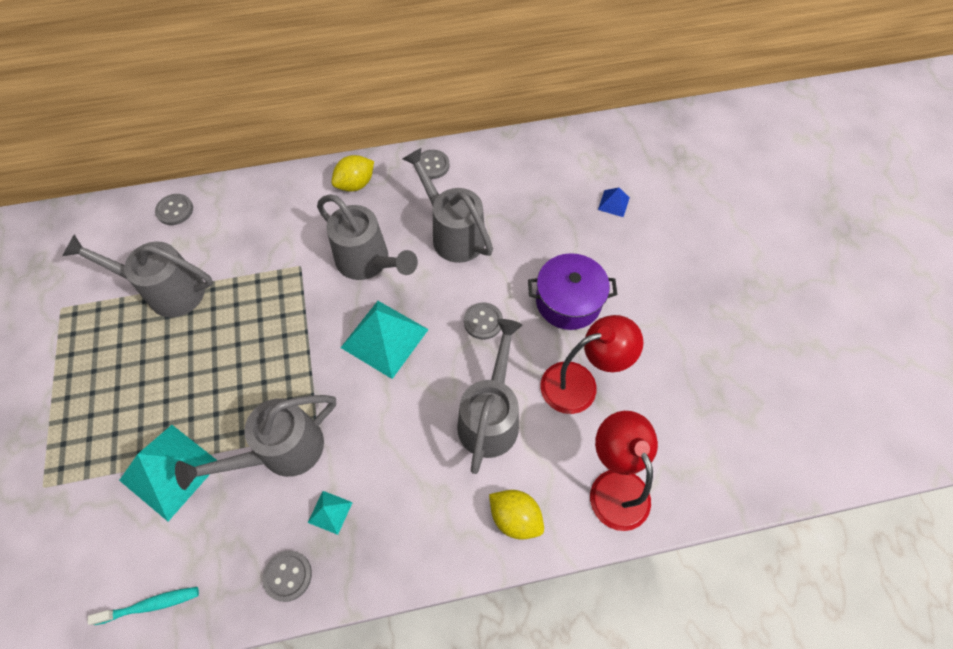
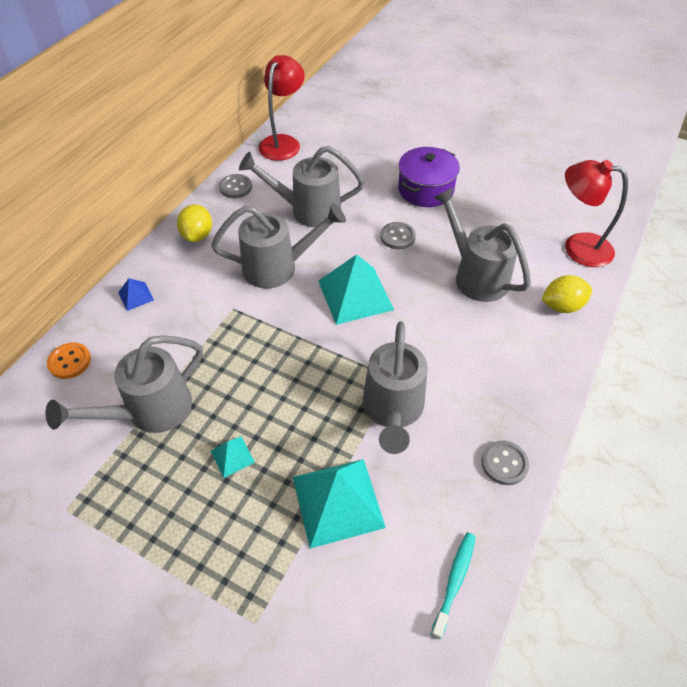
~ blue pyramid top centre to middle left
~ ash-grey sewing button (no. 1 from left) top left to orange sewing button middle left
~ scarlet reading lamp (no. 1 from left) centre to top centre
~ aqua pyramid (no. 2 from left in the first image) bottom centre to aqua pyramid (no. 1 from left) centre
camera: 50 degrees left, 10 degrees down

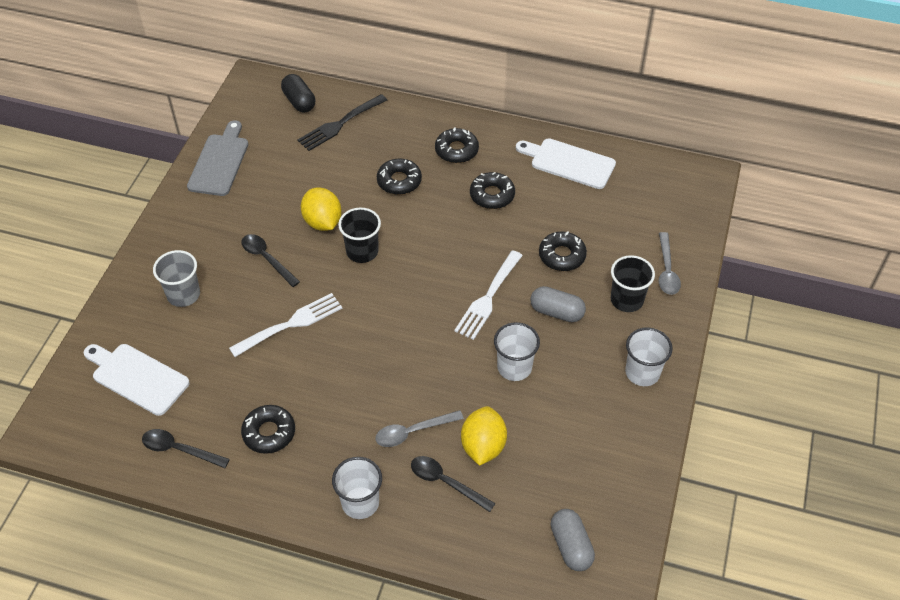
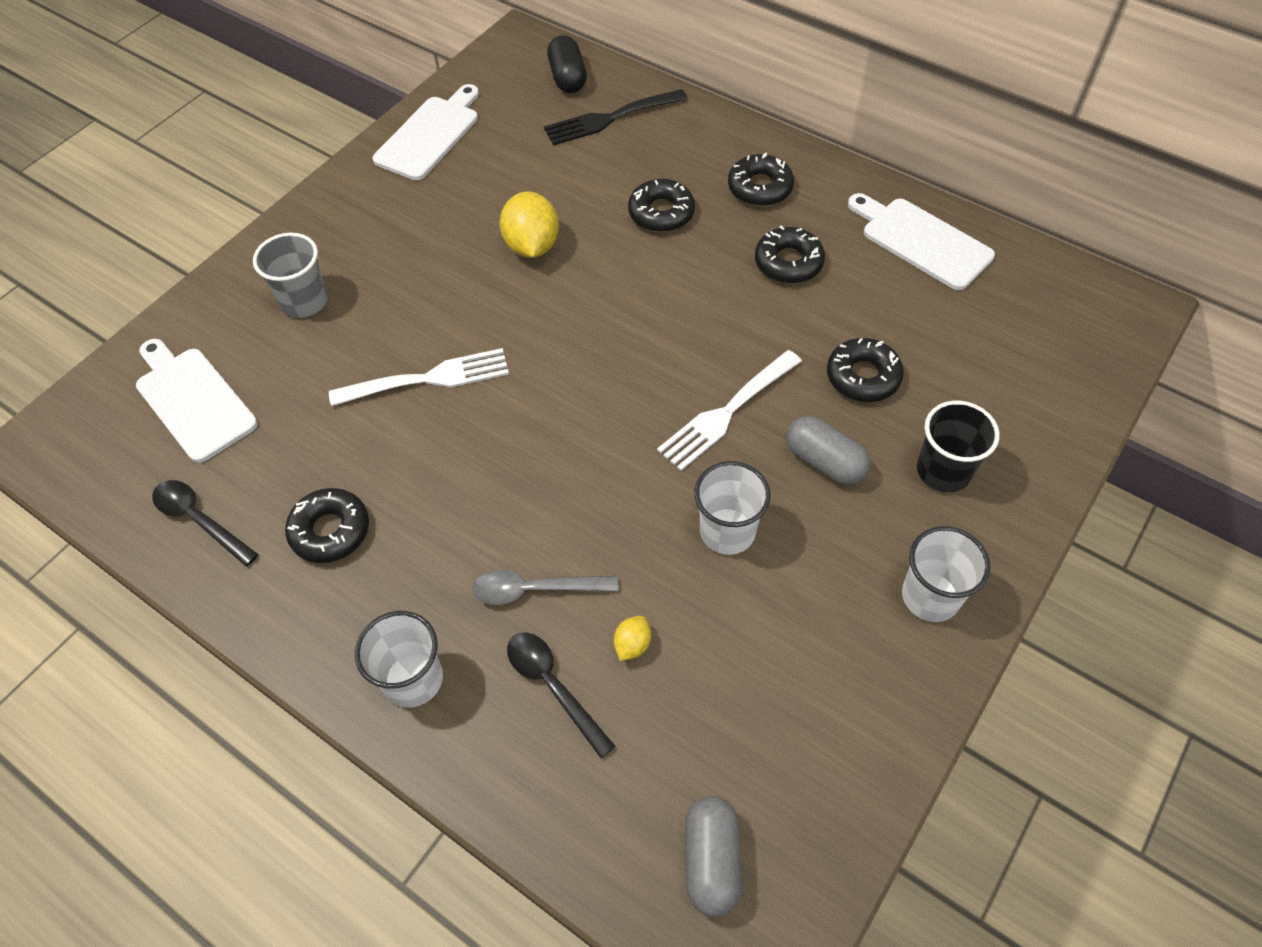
~ ash-grey bread board top left to snow-white bread board (no. 2 from left) top centre
- ebony cup (no. 1 from left) centre
- ash-grey teaspoon (no. 2 from left) middle right
- ebony teaspoon (no. 2 from left) middle left
~ bright yellow lemon (no. 2 from left) bottom centre = bottom centre x0.49
camera: 20 degrees right, 5 degrees up

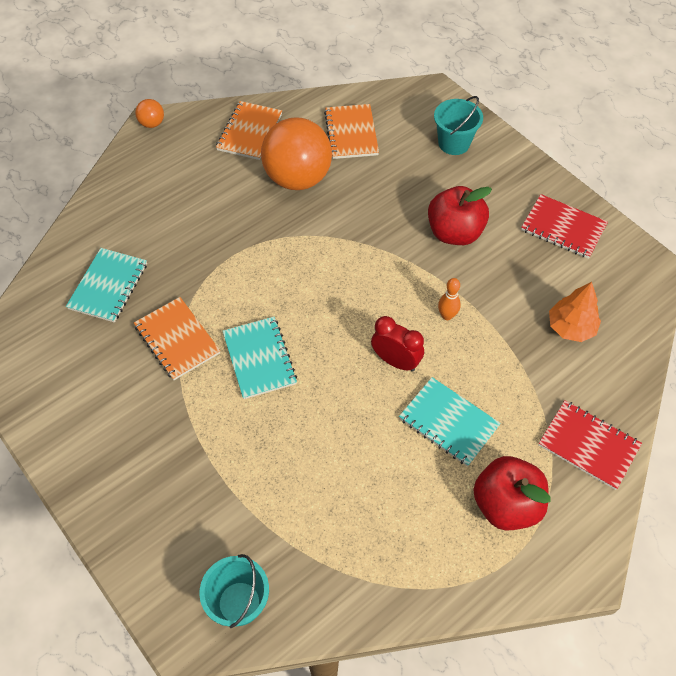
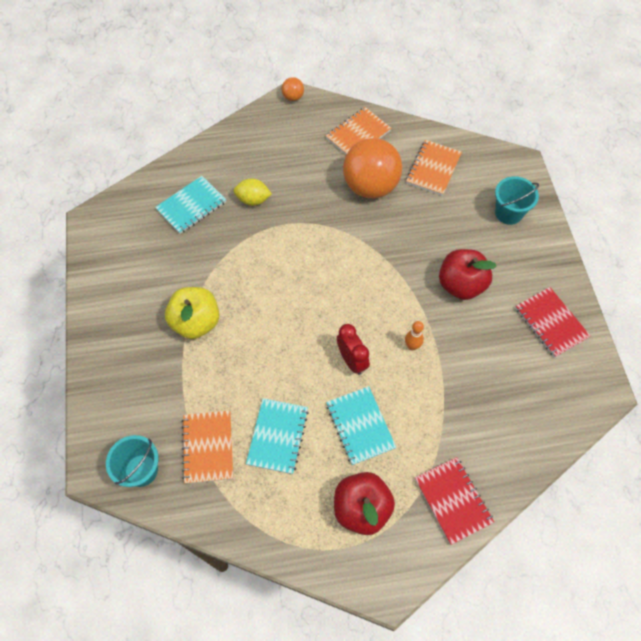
- orange toy tree middle right
~ orange notebook (no. 1 from left) middle left to bottom left
~ aqua notebook (no. 2 from left) centre to bottom centre
+ bright yellow lemon top centre
+ bright yellow apple middle left
camera: 30 degrees right, 5 degrees up

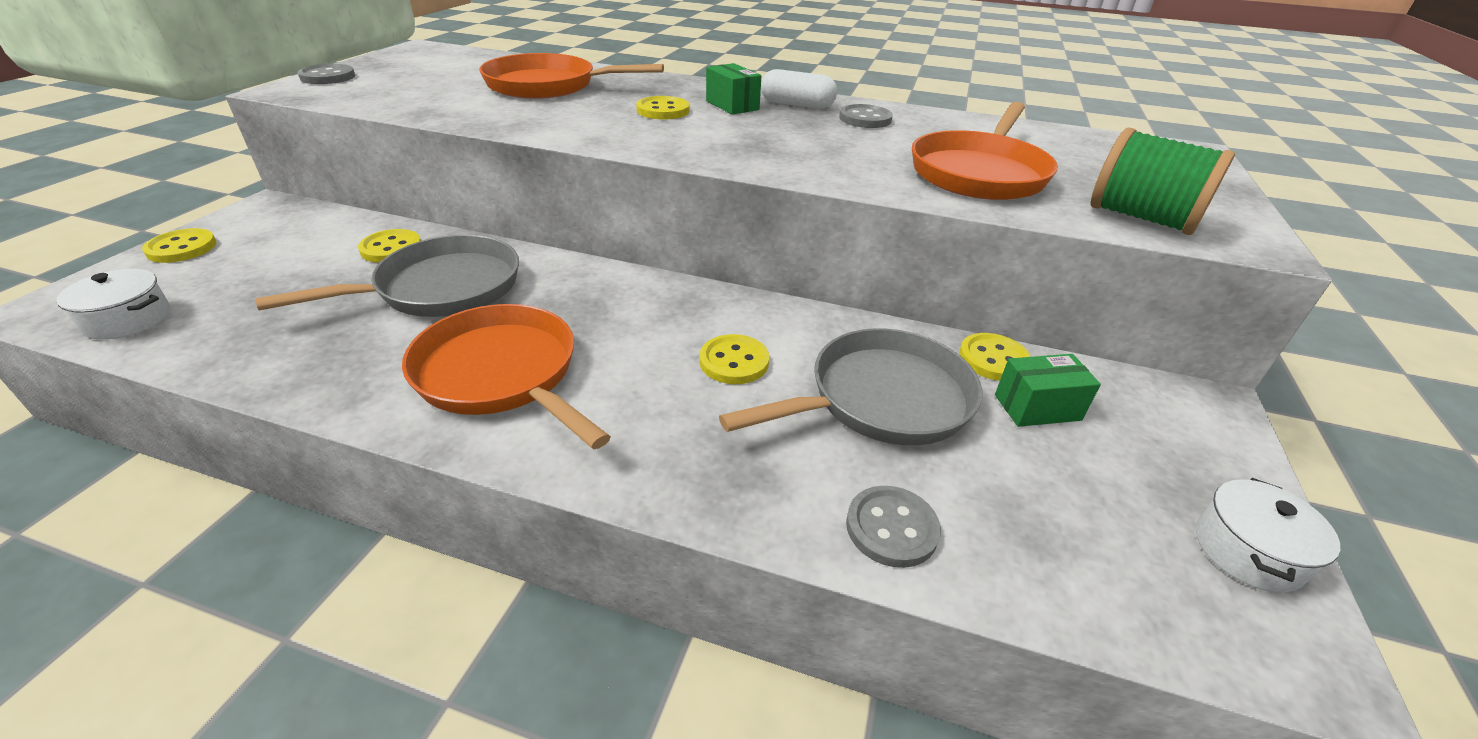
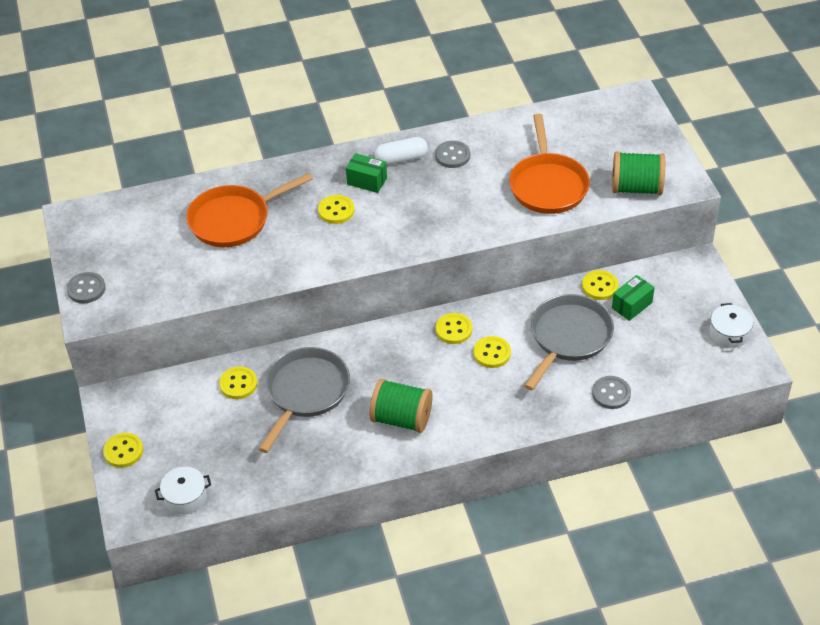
~ orange pan (no. 1 from left) centre to green spool (no. 1 from left) centre
+ bright yellow sewing button (no. 4 from left) centre
camera: 30 degrees left, 10 degrees up

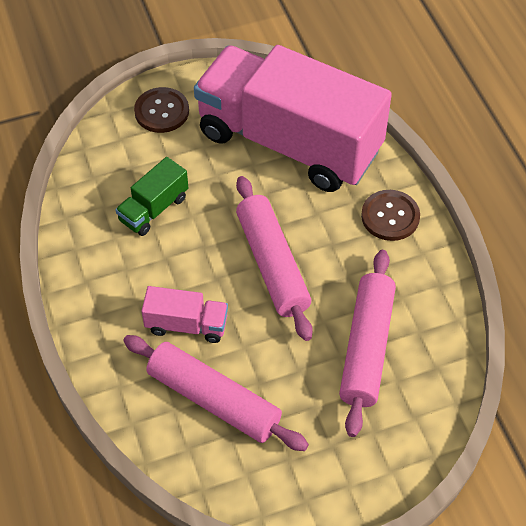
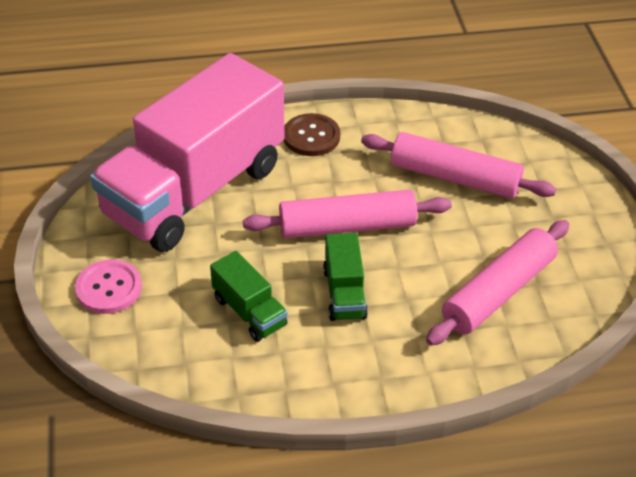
~ dark brown sewing button (no. 1 from left) top left to pink sewing button middle left
- pink lorry (no. 1 from left) centre
+ green lorry (no. 2 from left) centre
camera: 80 degrees left, 10 degrees down

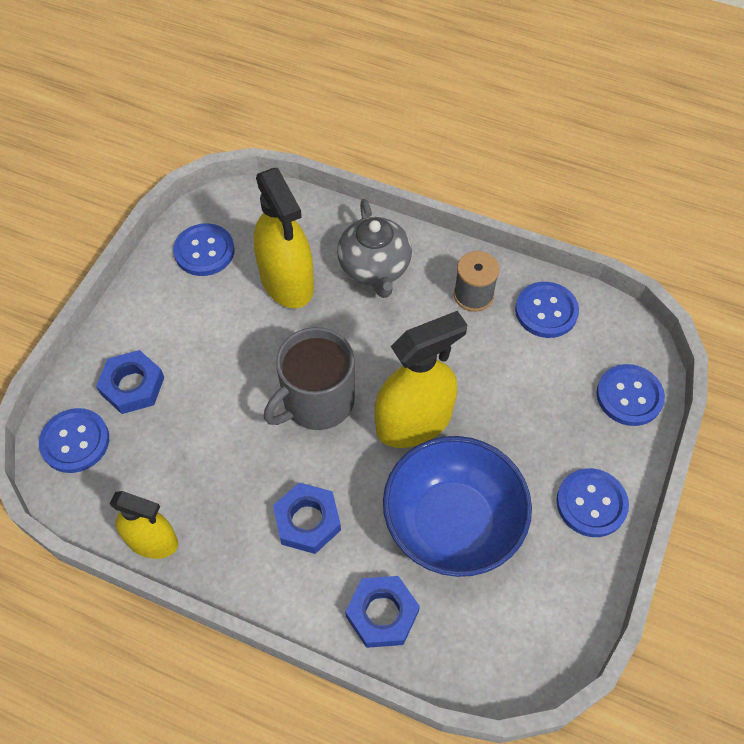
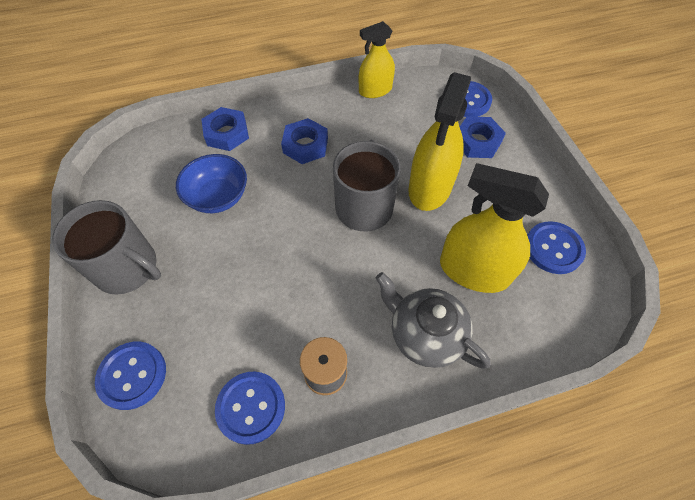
~ bright yellow sprayer (no. 3 from left in the first image) centre to bright yellow sprayer (no. 2 from left) top centre
~ blue deep dish bottom centre = middle left x0.63
~ blue sewing button (no. 4 from left) bottom right to ash-grey tea mug (no. 1 from left) middle left
camera: 140 degrees right, 0 degrees up

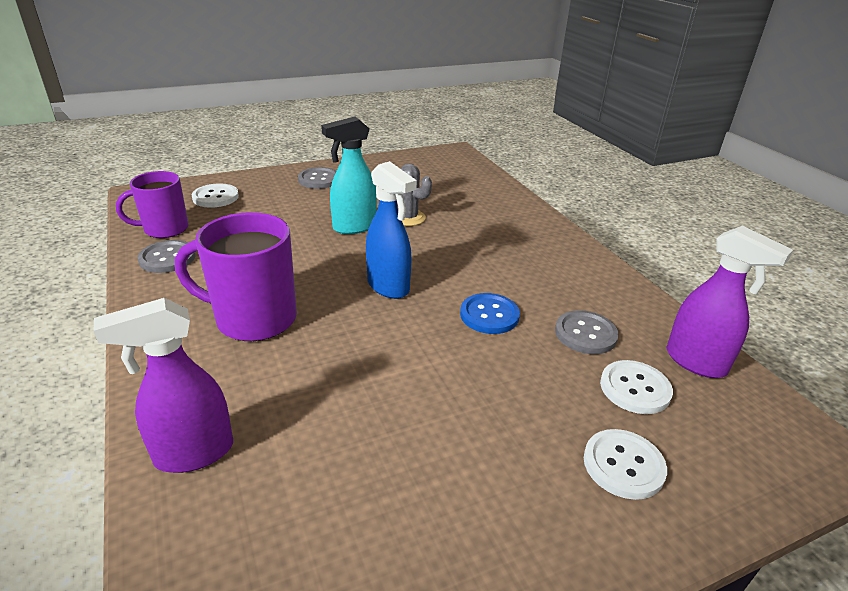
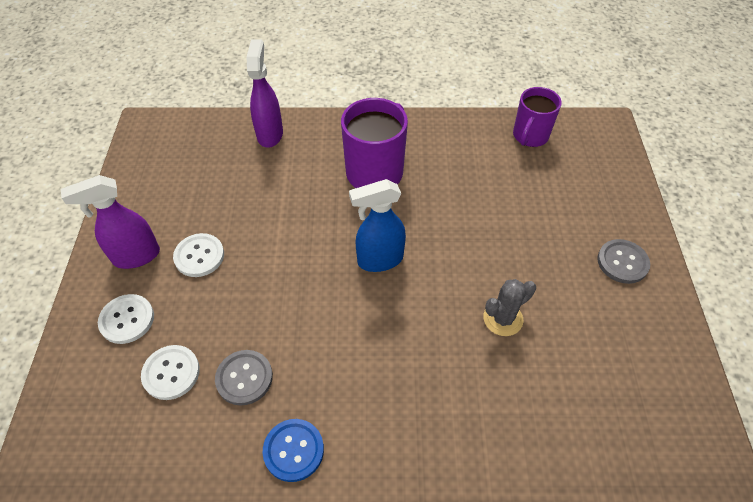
- aqua sprayer top centre
~ royal purple tea mug (no. 1 from left in the first image) middle left = top right 150 degrees counterclockwise
~ snow-white sewing button (no. 1 from left in the first image) top left to snow-white sewing button (no. 3 from left) middle left
~ royal purple sprayer (no. 2 from left in the first image) middle right to royal purple sprayer (no. 1 from left) middle left
- ash-grey sewing button (no. 1 from left) middle left
~ blue sewing button centre to bottom centre
camera: 115 degrees right, 20 degrees up

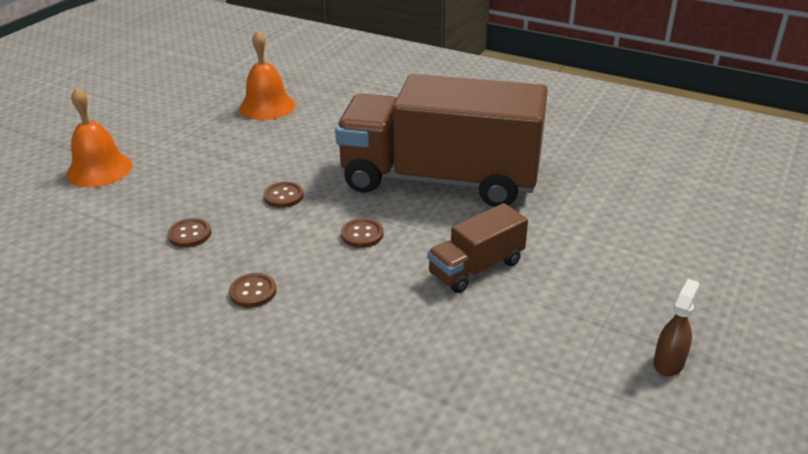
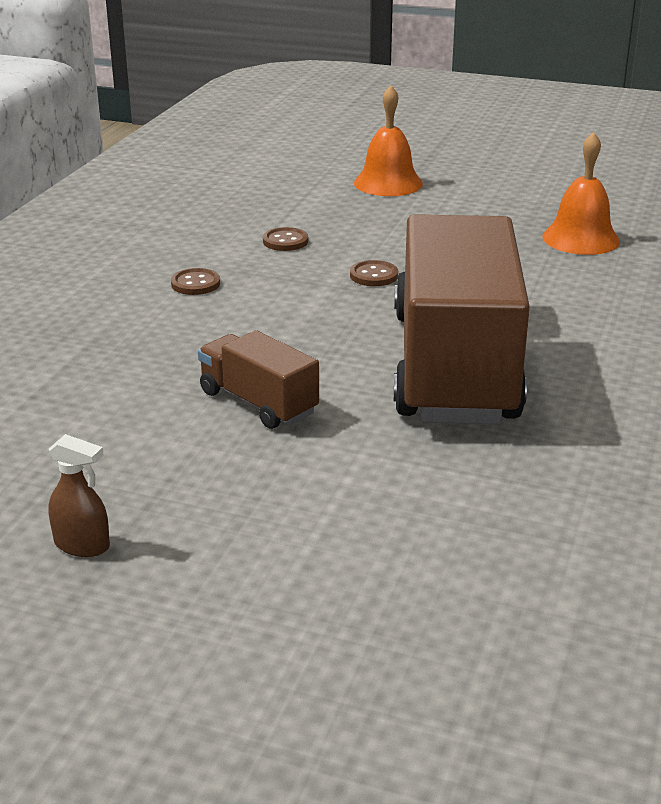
- dark brown sewing button (no. 4 from left) centre
camera: 80 degrees right, 5 degrees down

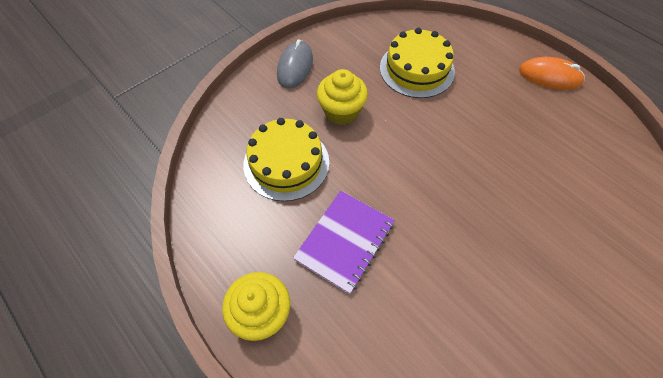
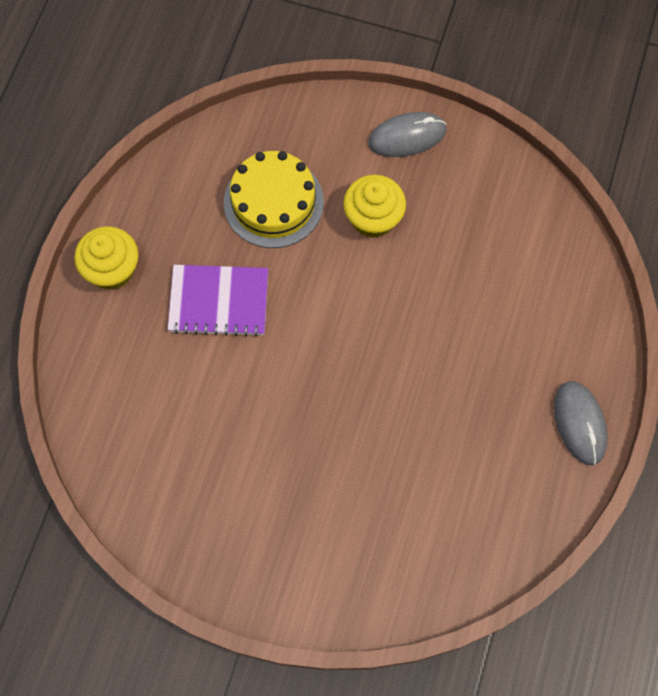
- bright yellow layer cake (no. 2 from left) top centre
~ orange computer mouse top right to ash-grey computer mouse (no. 2 from left) middle right
camera: 60 degrees right, 10 degrees up

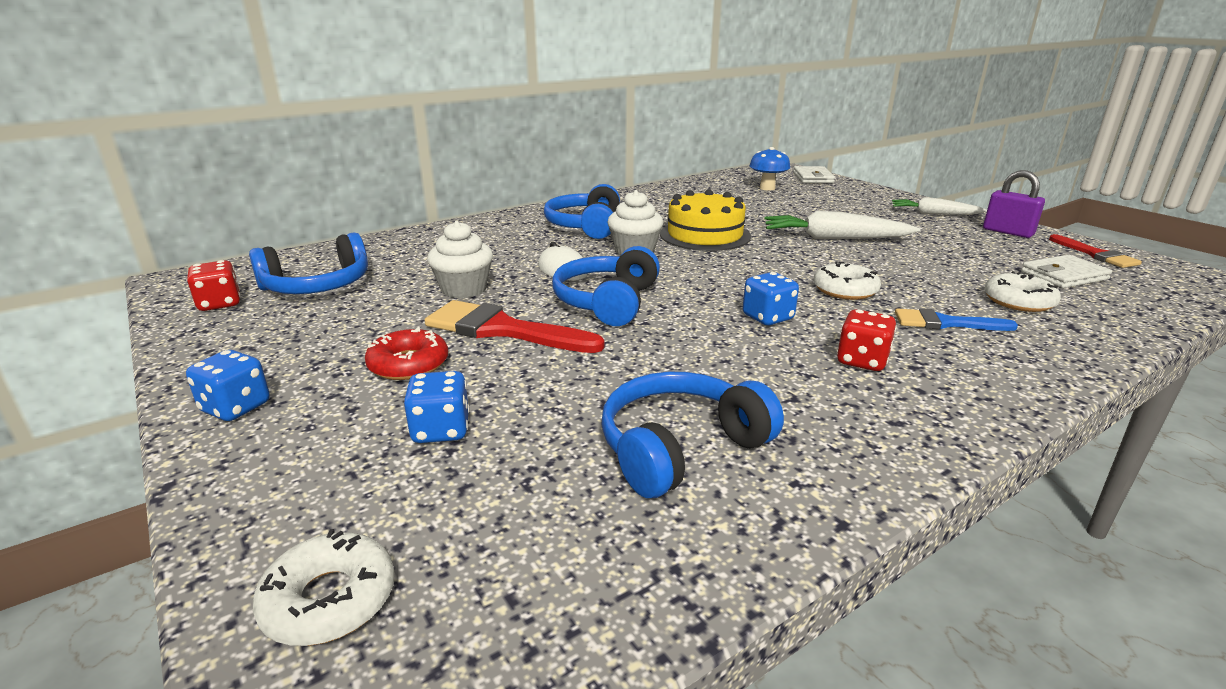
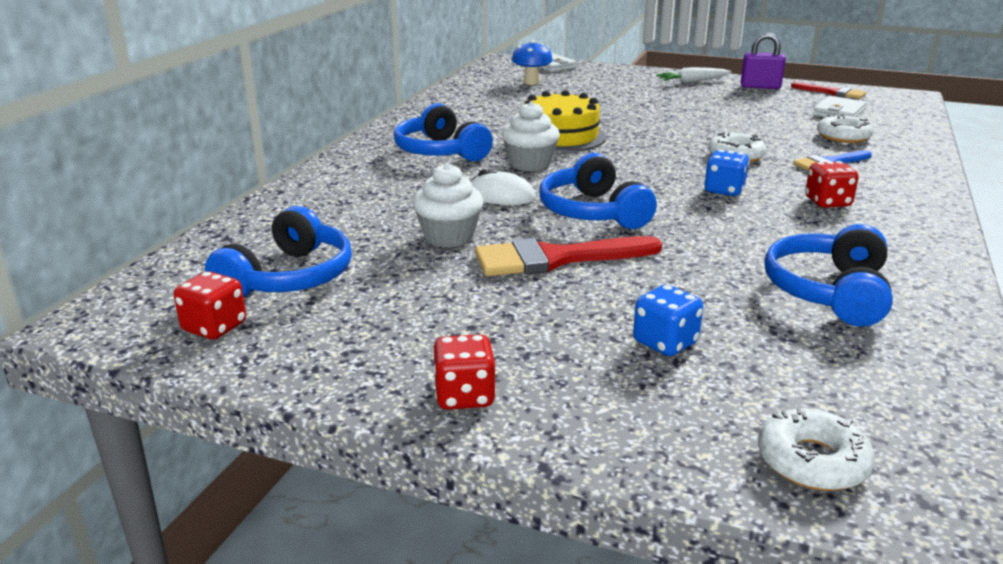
- snow-white carrot (no. 1 from left) top right
- scarlet glazed donut middle left
~ blue die (no. 1 from left) middle left to scarlet die (no. 2 from left) centre
camera: 35 degrees left, 0 degrees up

